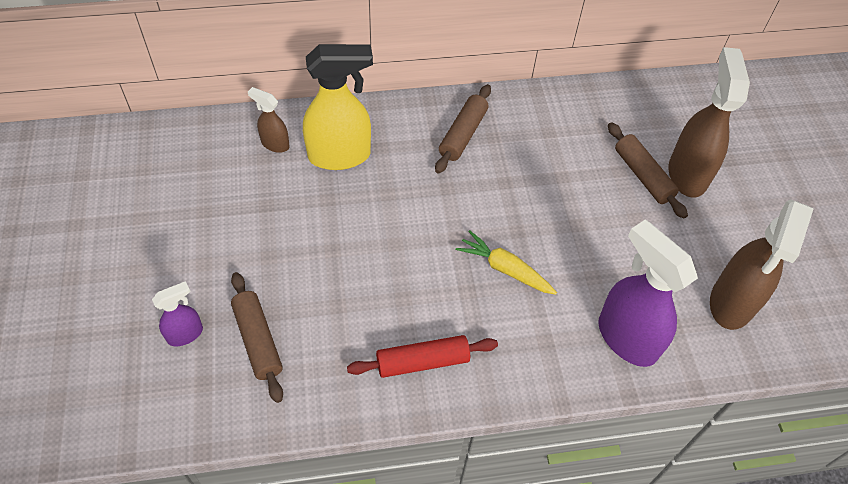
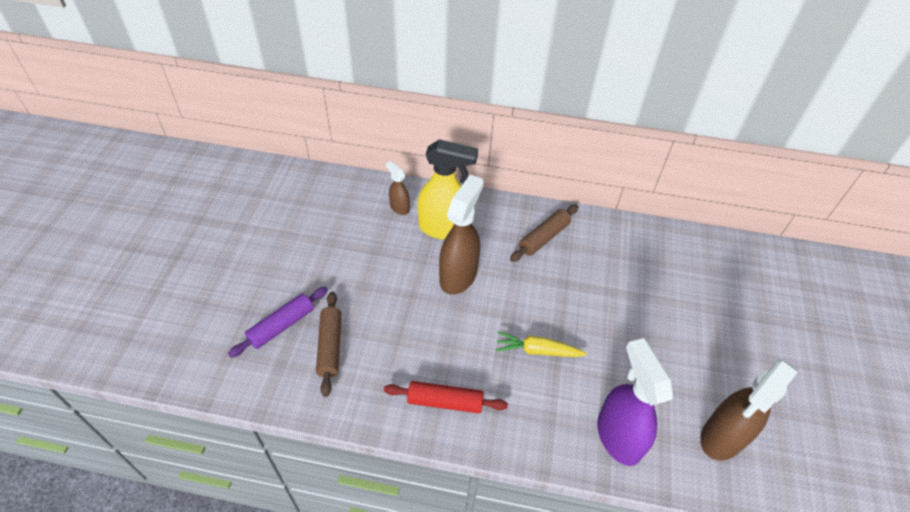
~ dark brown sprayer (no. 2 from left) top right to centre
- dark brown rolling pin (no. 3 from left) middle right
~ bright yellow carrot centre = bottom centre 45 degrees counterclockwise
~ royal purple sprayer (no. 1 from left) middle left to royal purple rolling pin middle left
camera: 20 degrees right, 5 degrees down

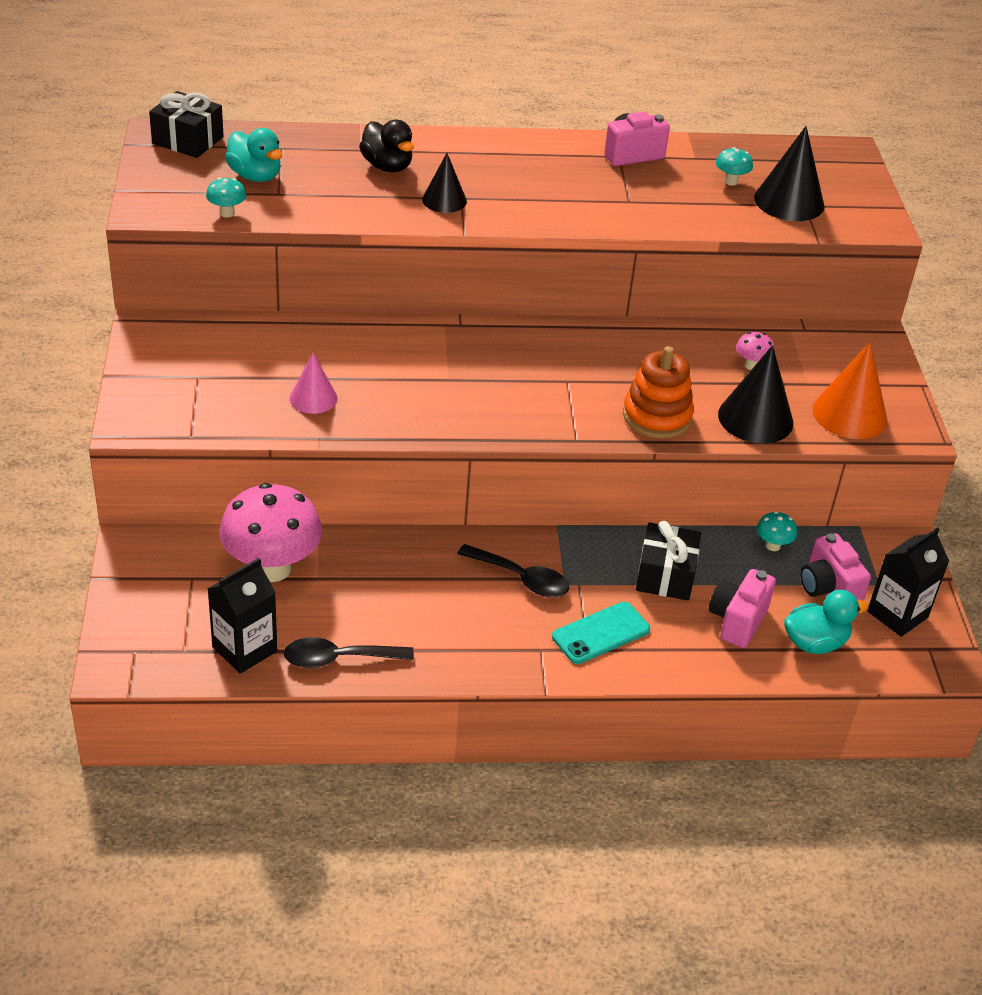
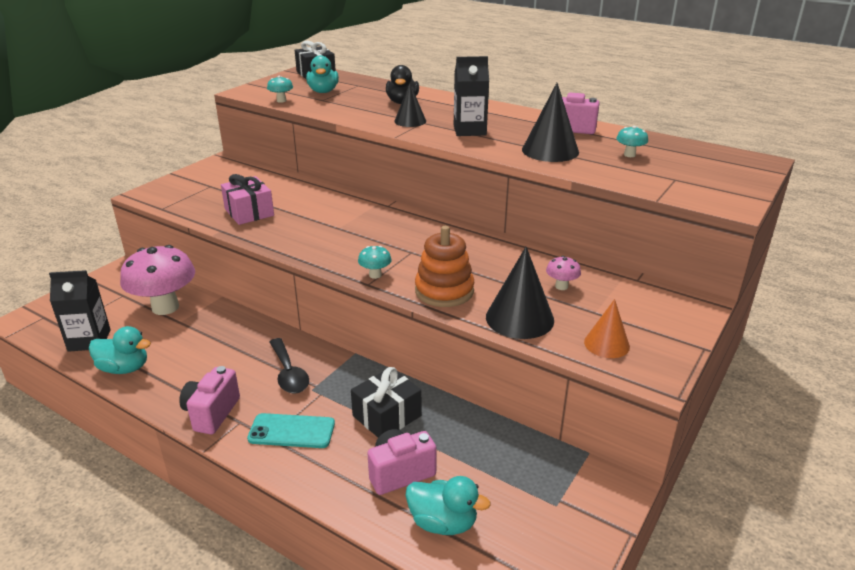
~ ebony solid cone (no. 3 from left) top right to top centre
~ orange solid cone middle right = middle right x0.62
~ pink solid cone middle left to pink gift middle left
~ aqua mushroom (no. 3 from left in the first image) middle right to aqua mushroom (no. 2 from left) centre
~ ebony juice carton (no. 2 from left) middle right to top centre
~ pink camera (no. 3 from left in the first image) middle right to pink camera (no. 1 from left) bottom left
~ ebony teaspoon (no. 1 from left) centre to aqua duck (no. 1 from left) middle left
camera: 40 degrees right, 10 degrees down

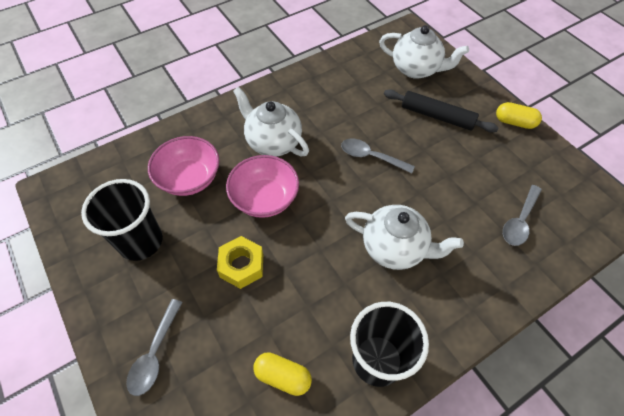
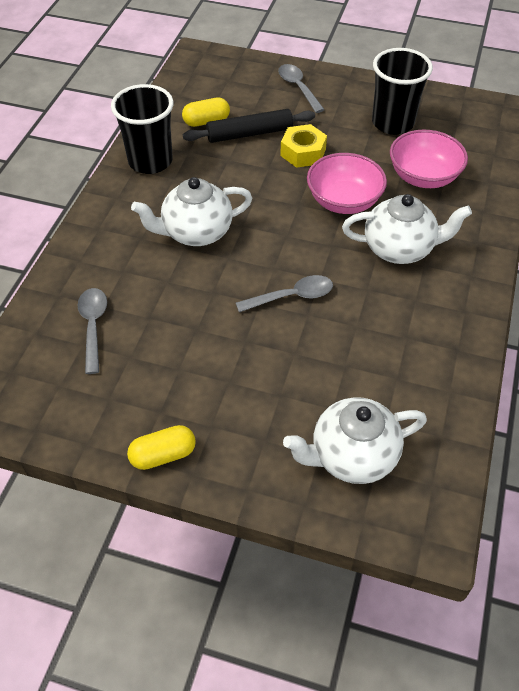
~ ebony rolling pin top right to top centre
camera: 140 degrees right, 5 degrees down

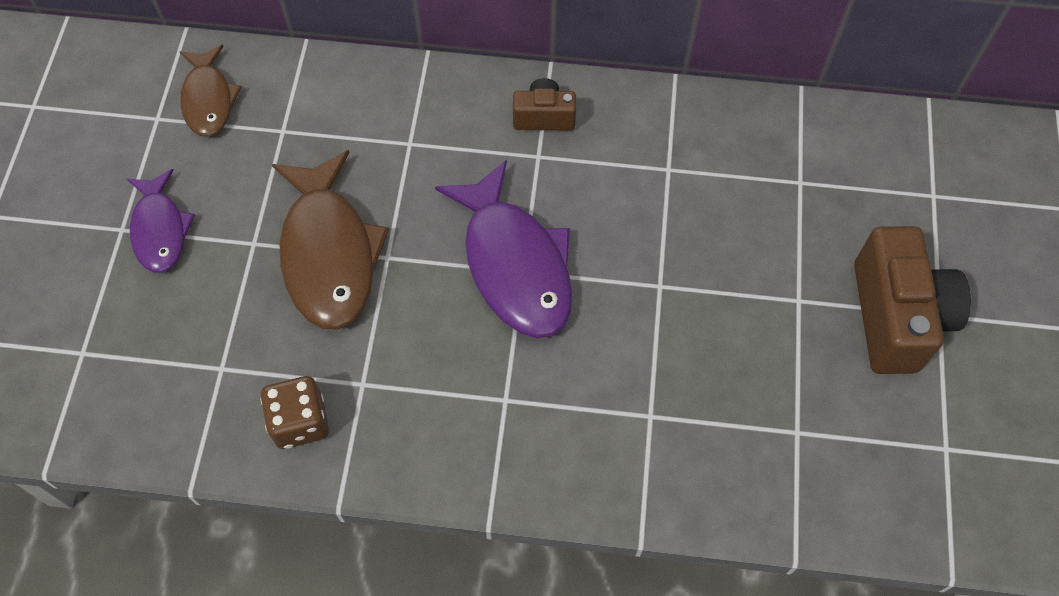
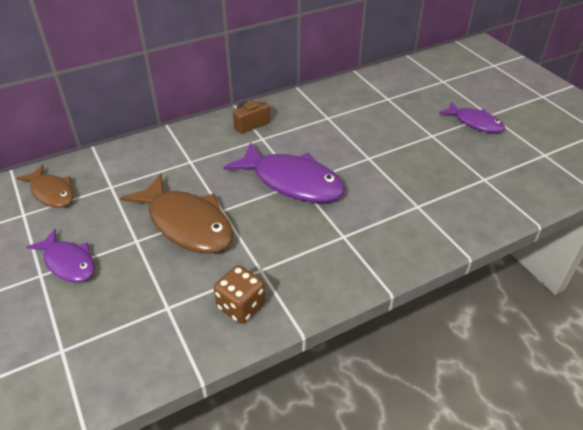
~ dark brown camera (no. 2 from left) middle right to royal purple fish (no. 3 from left) top right
camera: 35 degrees left, 20 degrees down

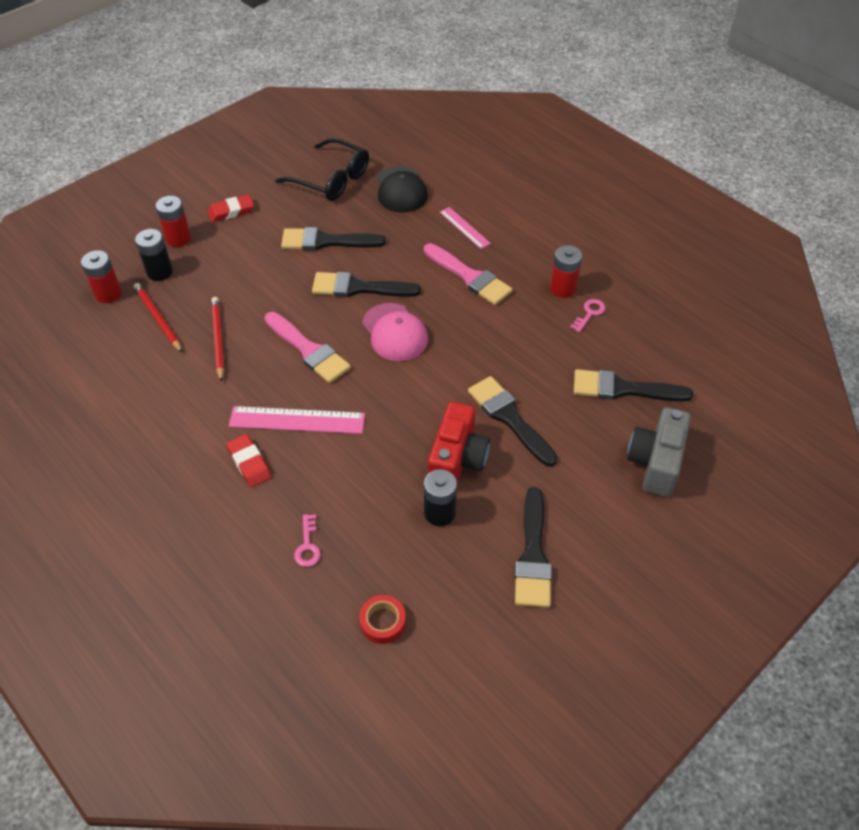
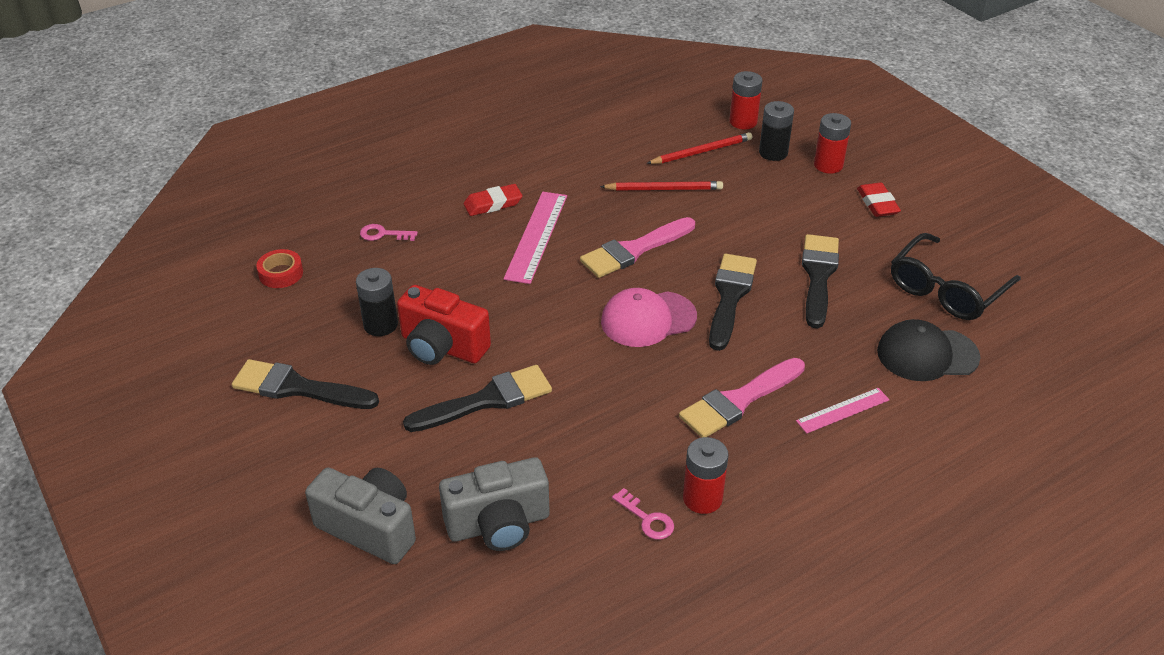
~ ebony paint brush (no. 5 from left) middle right to ash-grey camera (no. 2 from left) bottom centre
camera: 100 degrees right, 10 degrees down

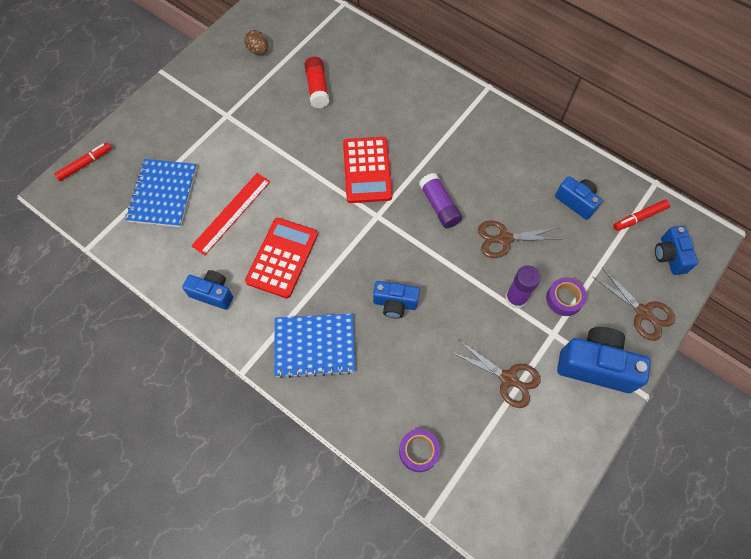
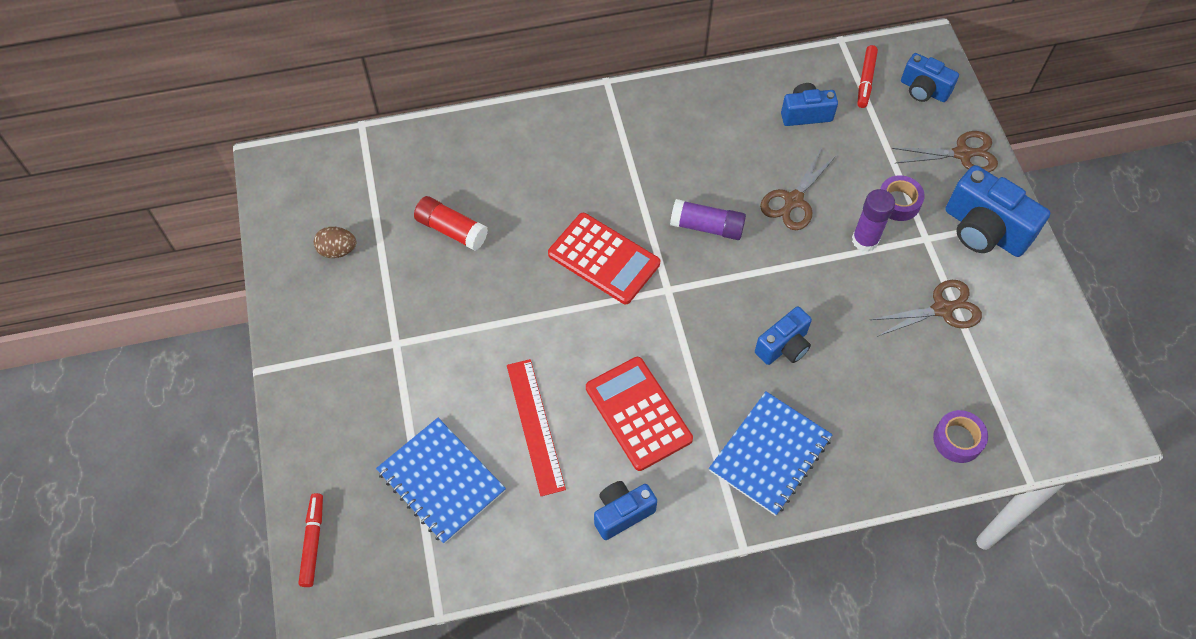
~ blue camera (no. 4 from left in the first image) middle right = top right 105 degrees counterclockwise
camera: 50 degrees left, 5 degrees down

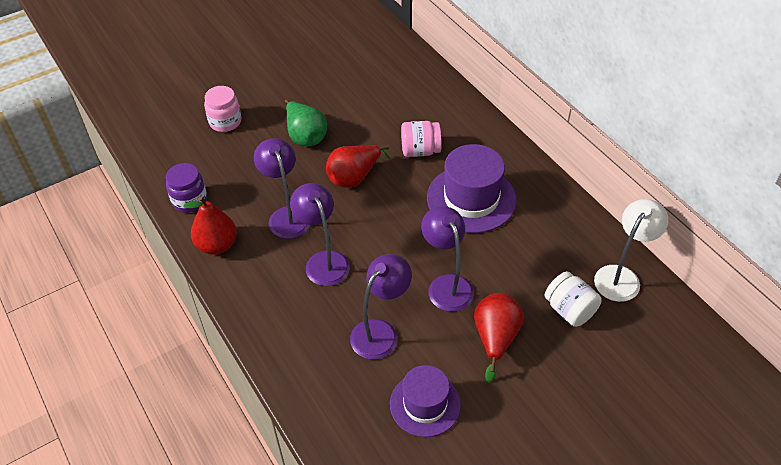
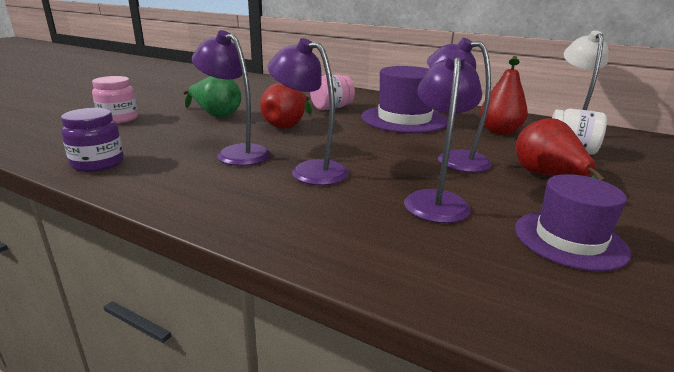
~ scarlet toy pear (no. 1 from left in the first image) middle left to scarlet toy pear (no. 2 from left) top right
camera: 30 degrees left, 25 degrees down

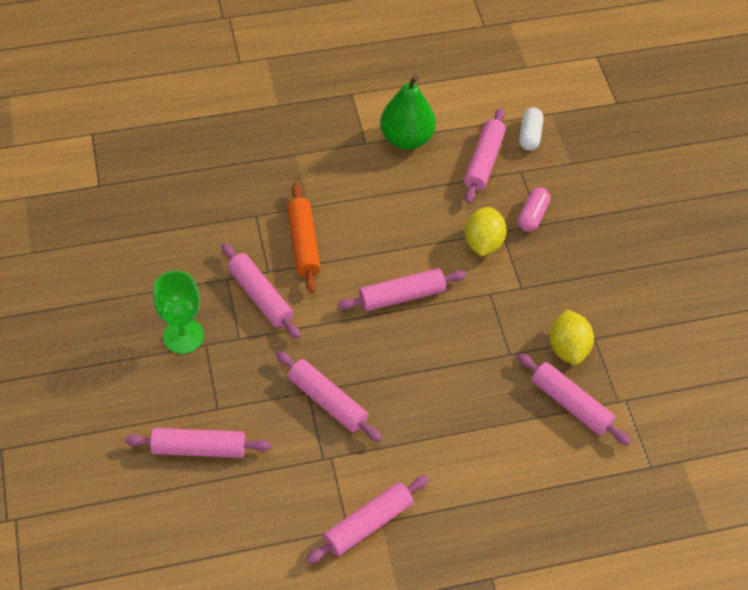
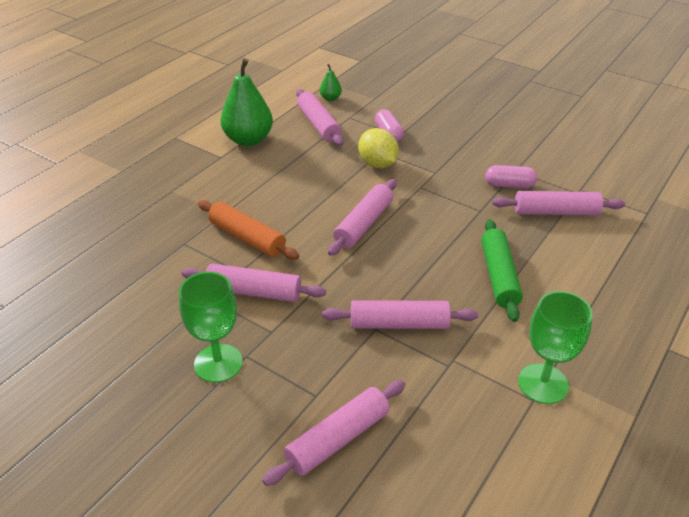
~ snow-white capsule top right to green toy pear (no. 2 from left) top centre
~ bright yellow lemon (no. 2 from left) middle right to pink capsule (no. 2 from left) middle right
~ pink rolling pin (no. 4 from left) bottom centre to green goblet (no. 2 from left) bottom right
+ green rolling pin middle right
camera: 40 degrees left, 15 degrees down

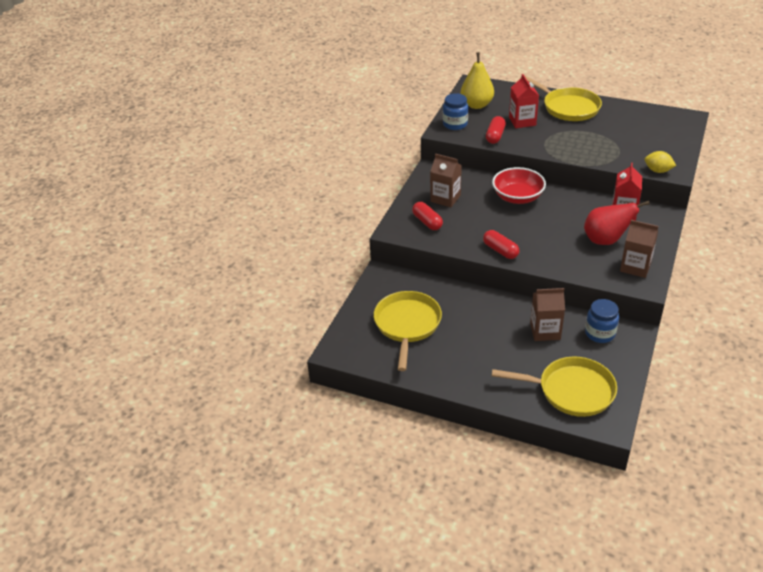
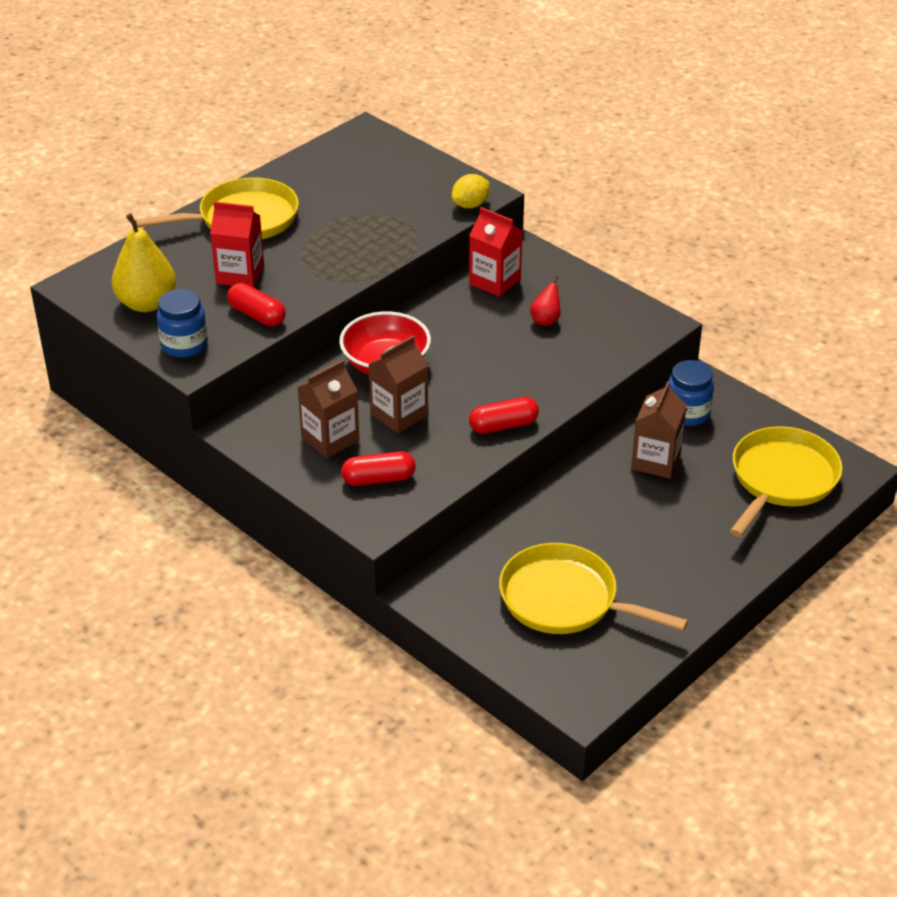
~ scarlet toy pear middle right = centre x0.50
~ dark brown juice carton (no. 3 from left in the first image) middle right to dark brown juice carton (no. 2 from left) centre
camera: 70 degrees left, 0 degrees up

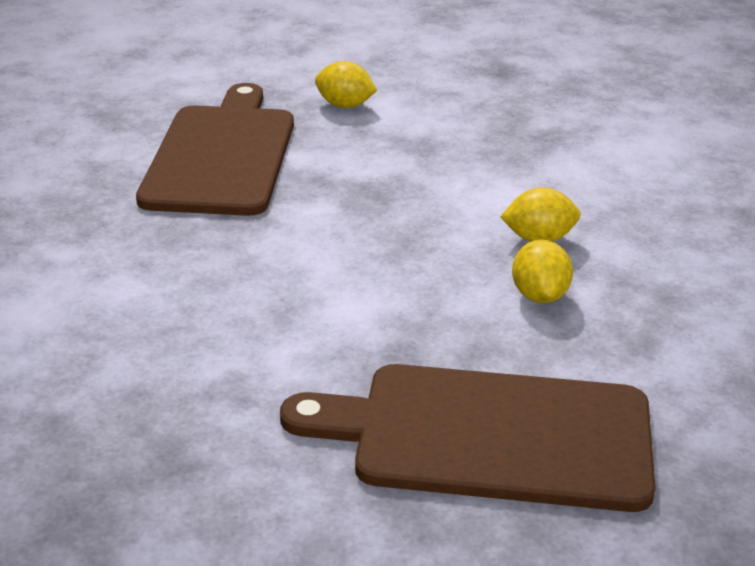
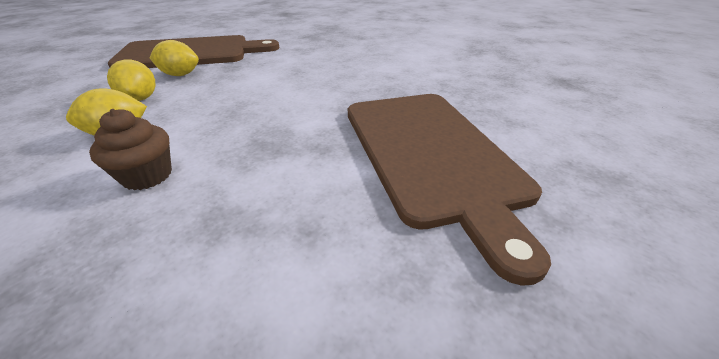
~ bright yellow lemon (no. 1 from left in the first image) top centre to bright yellow lemon (no. 3 from left) top left
+ dark brown fairy cake middle left
camera: 160 degrees right, 5 degrees up

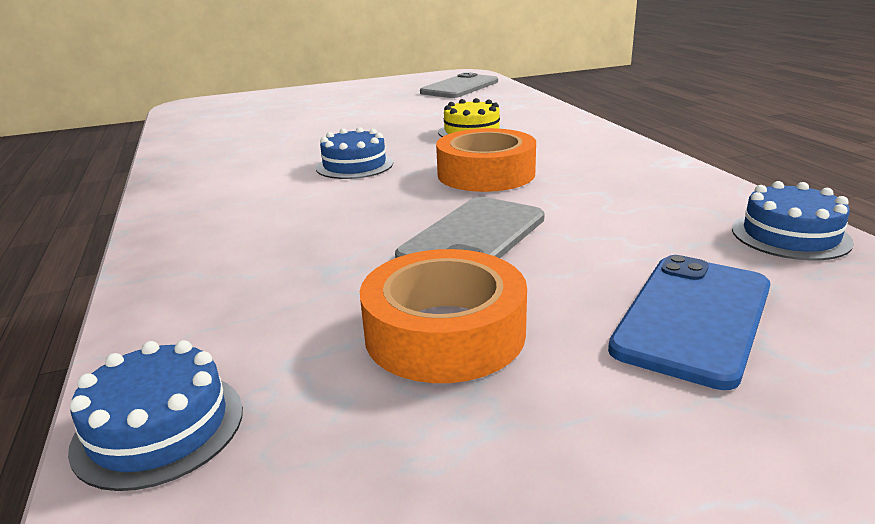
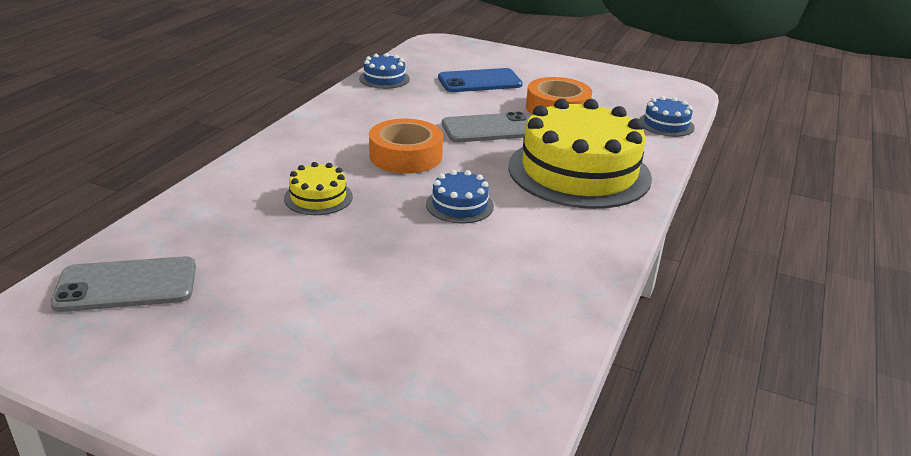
+ bright yellow layer cake (no. 2 from left) centre
camera: 140 degrees left, 5 degrees up

